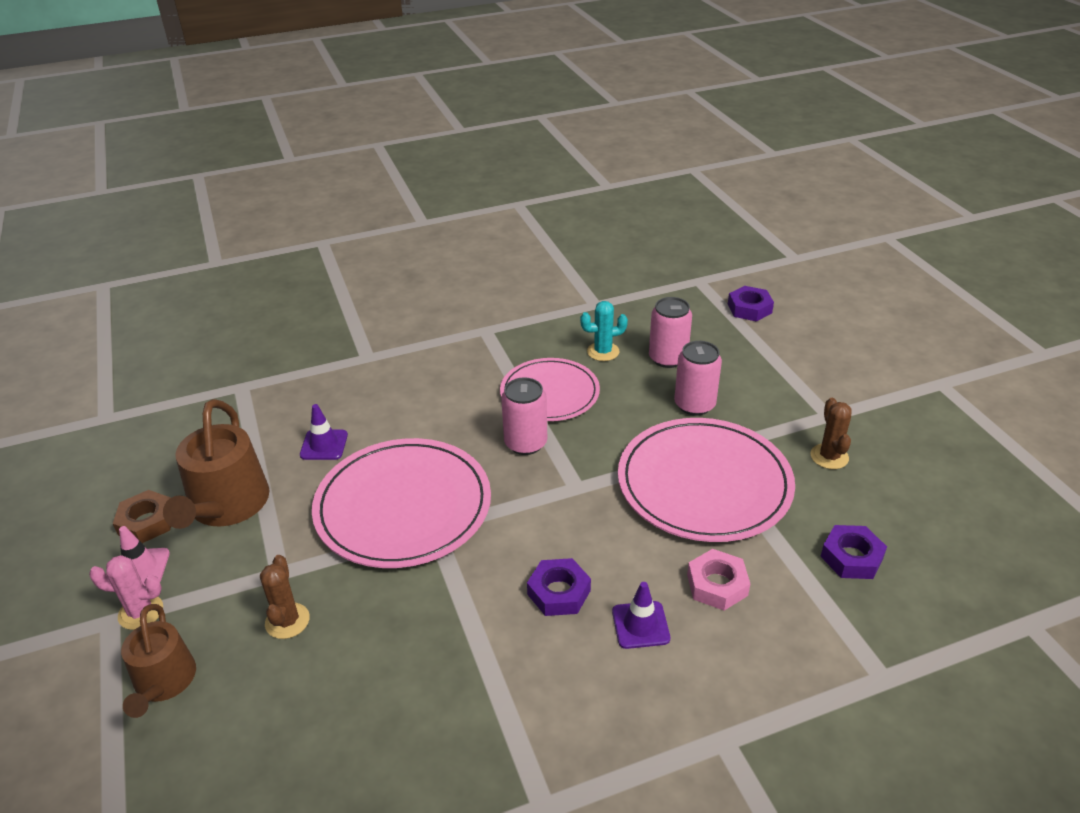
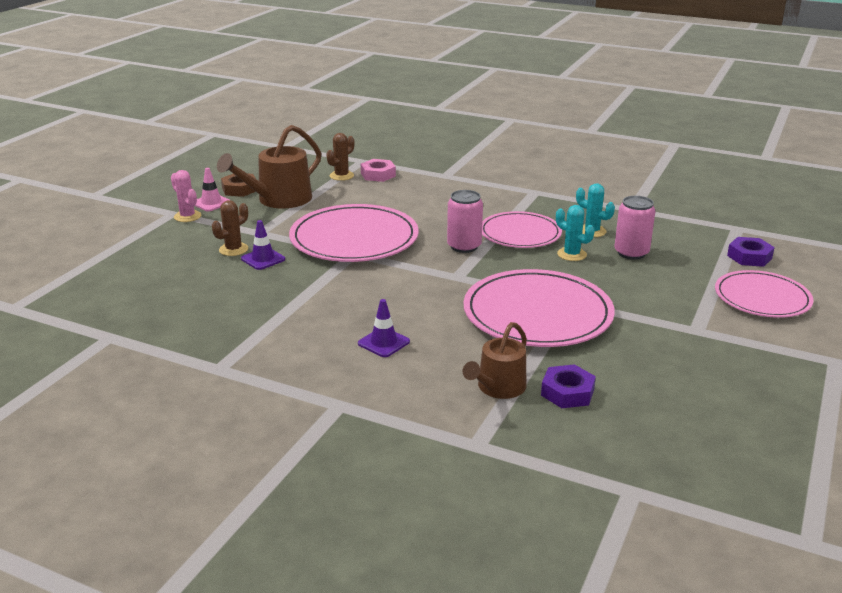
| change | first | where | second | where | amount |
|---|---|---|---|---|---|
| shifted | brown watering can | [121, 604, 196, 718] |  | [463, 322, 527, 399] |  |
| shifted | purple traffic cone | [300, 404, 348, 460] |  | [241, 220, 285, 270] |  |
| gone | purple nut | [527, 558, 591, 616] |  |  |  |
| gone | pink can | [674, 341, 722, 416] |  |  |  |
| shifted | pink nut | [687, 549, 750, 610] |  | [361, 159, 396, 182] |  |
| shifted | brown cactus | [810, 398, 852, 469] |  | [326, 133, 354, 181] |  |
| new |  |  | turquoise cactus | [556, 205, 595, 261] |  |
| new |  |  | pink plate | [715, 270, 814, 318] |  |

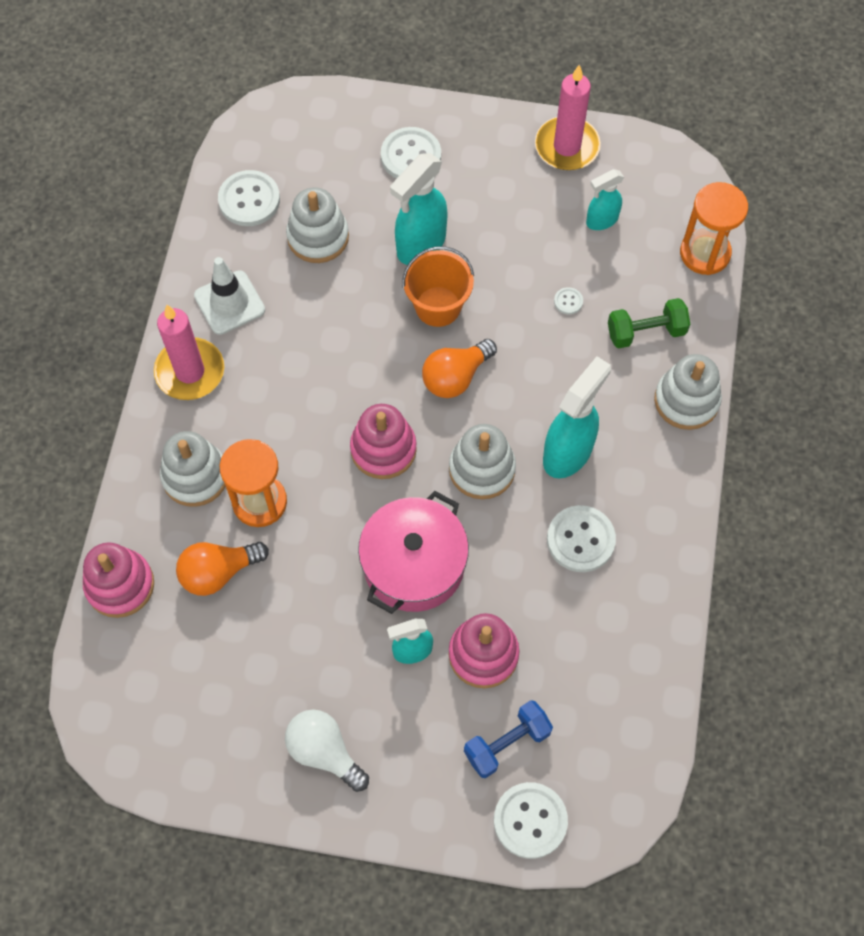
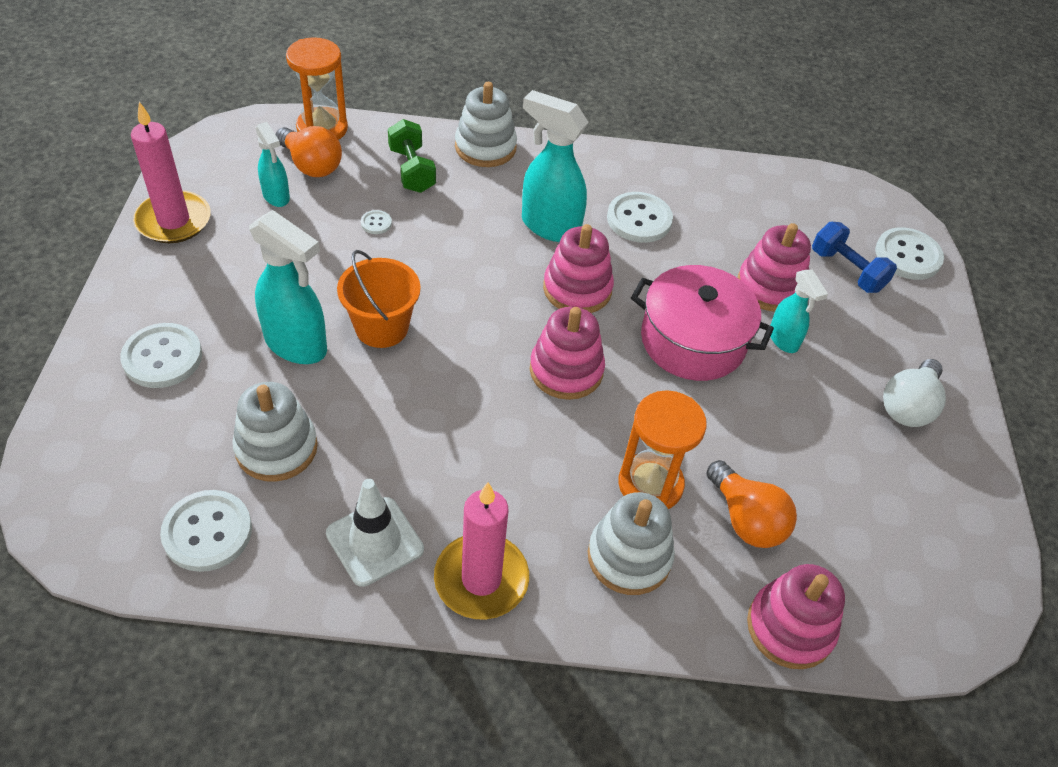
| change | first | where | second | where | amount |
|---|---|---|---|---|---|
| shifted | orange light bulb | [422, 339, 497, 398] |  | [276, 126, 342, 177] |  |
| repainted | white stacking toy | [449, 424, 516, 499] | pink stacking toy | [543, 224, 614, 313] |  |

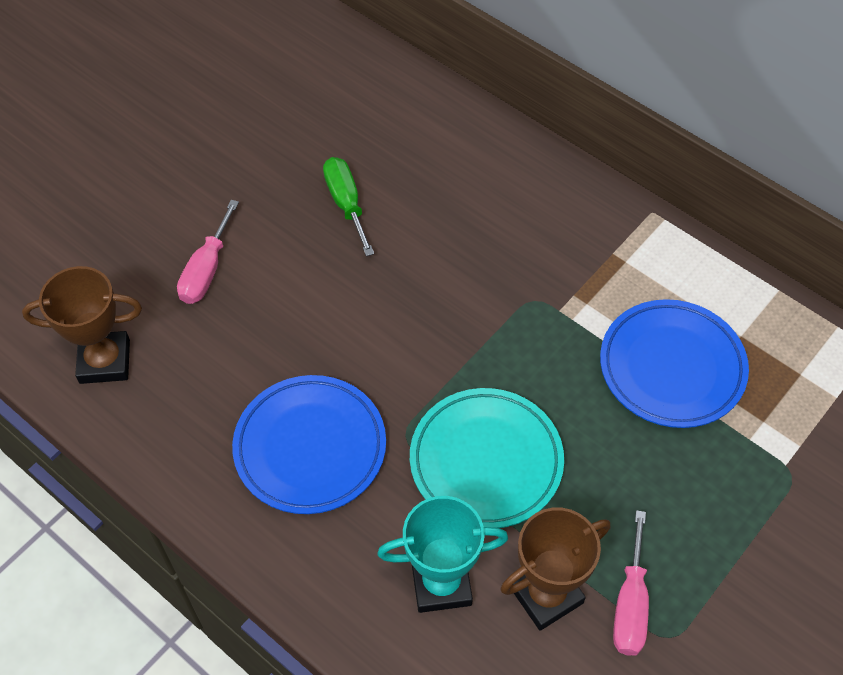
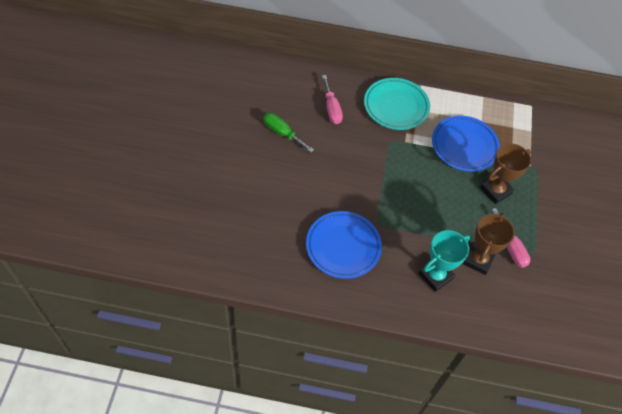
| change | first | where | second | where | amount |
|---|---|---|---|---|---|
| shifted | brown trophy | [22, 266, 142, 384] |  | [480, 144, 531, 204] |  |
| shifted | pink screwdriver | [177, 200, 239, 304] |  | [322, 75, 343, 124] |  |
| shifted | turquoise plate | [410, 388, 564, 528] |  | [364, 78, 430, 130] |  |

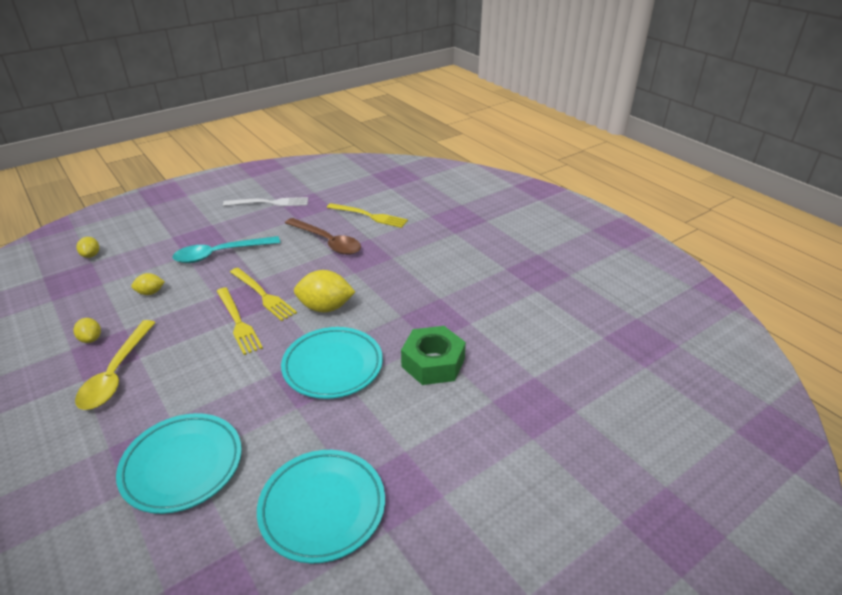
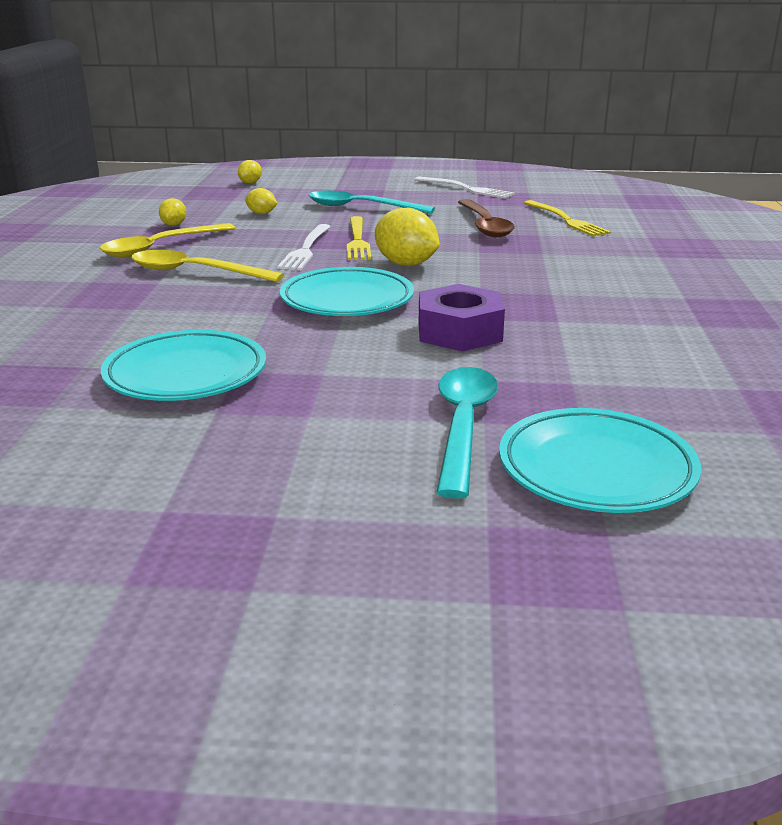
| change | first | where | second | where | amount |
|---|---|---|---|---|---|
| shifted | turquoise plate | [116, 413, 242, 514] |  | [499, 408, 701, 513] |  |
| repainted | yellow fork | [217, 287, 263, 355] | white fork | [277, 224, 331, 270] |  |
| repainted | green nut | [401, 326, 466, 385] | purple nut | [419, 284, 505, 351] |  |
| new |  |  | yellow spoon | [131, 250, 284, 282] |  |
| new |  |  | turquoise spoon | [436, 367, 498, 499] |  |

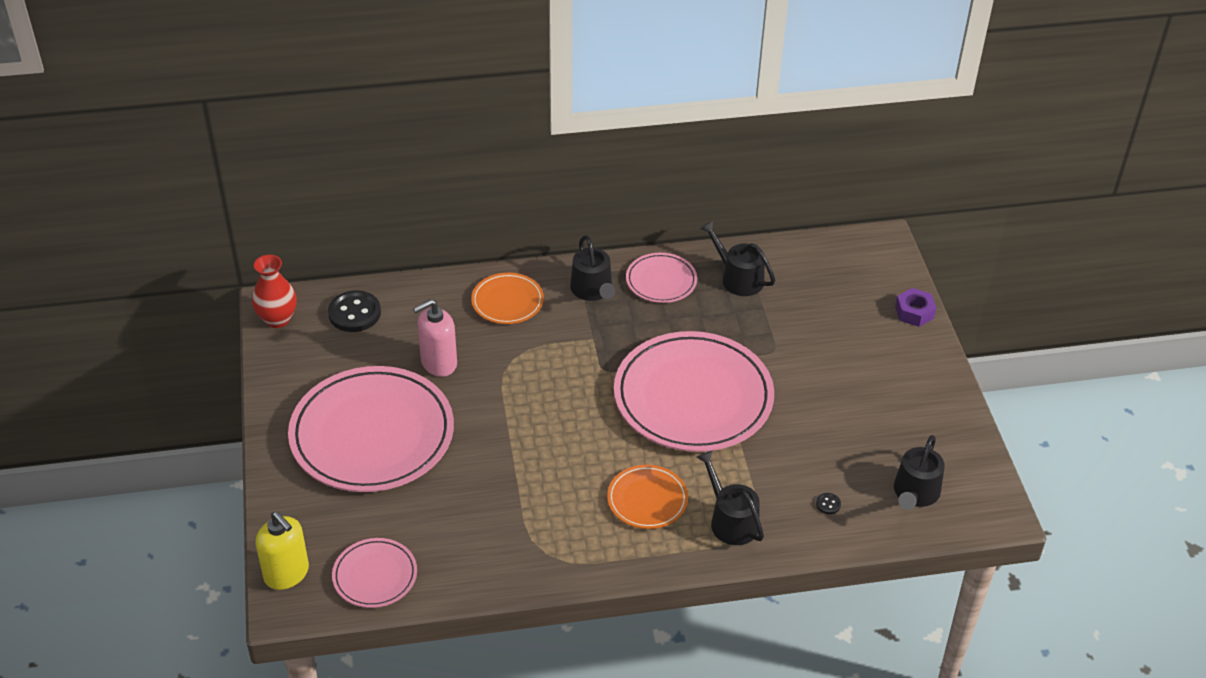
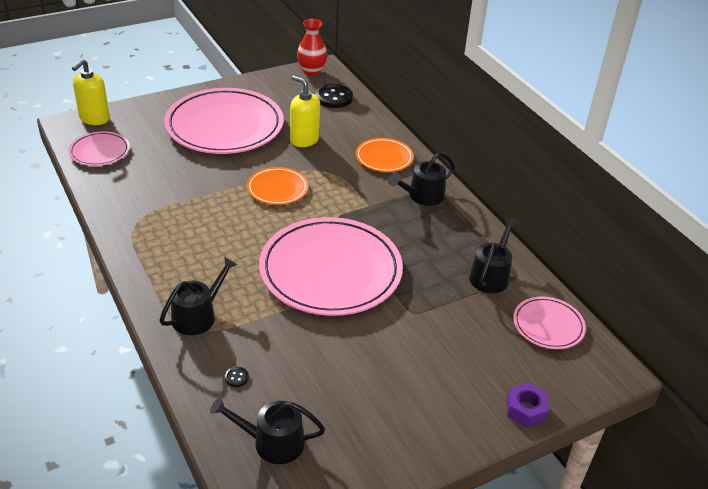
| change | first | where | second | where | amount |
|---|---|---|---|---|---|
| repainted | pink soap dispenser | [413, 299, 457, 377] | yellow soap dispenser | [290, 76, 320, 147] |  |
| shifted | orange plate | [607, 465, 688, 529] |  | [247, 167, 308, 205] |  |
| shifted | pink plate | [626, 253, 697, 303] |  | [513, 296, 586, 349] |  |

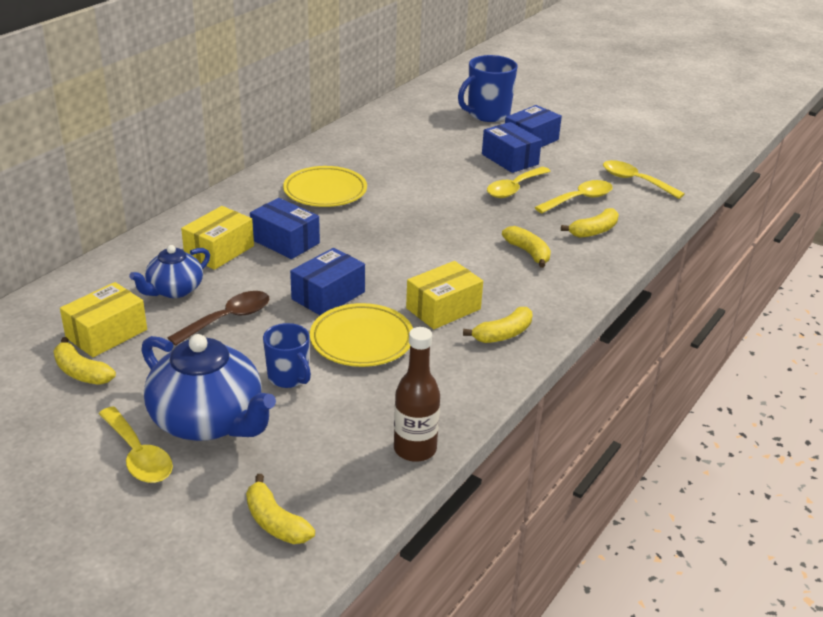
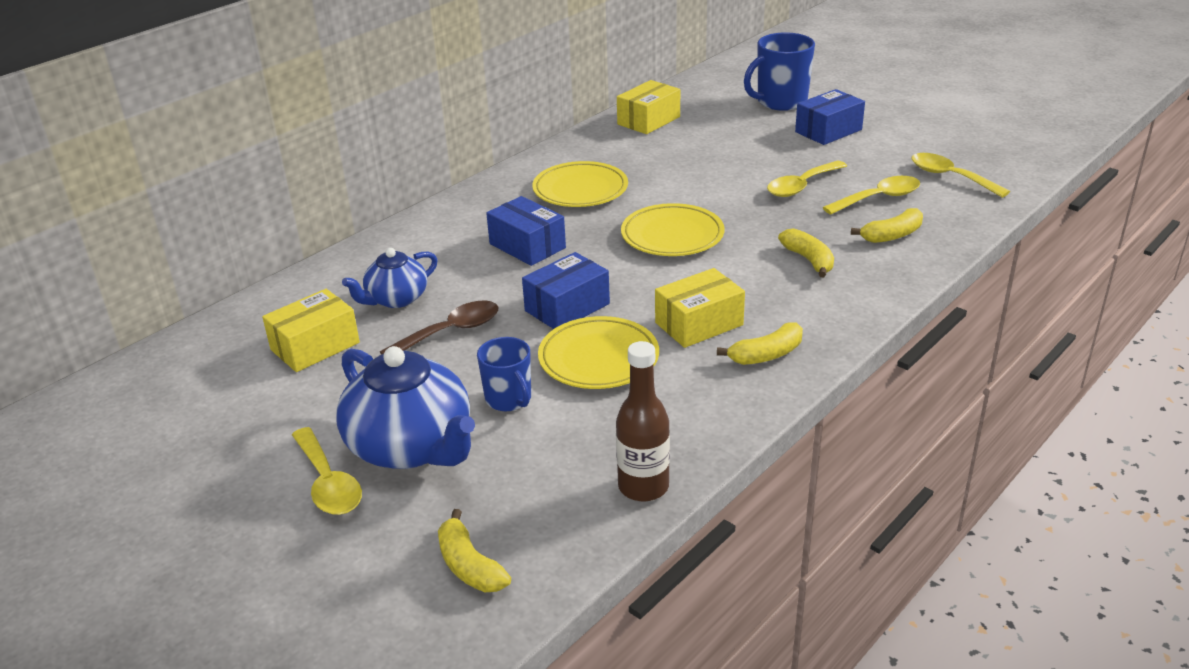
| change | first | where | second | where | amount |
|---|---|---|---|---|---|
| gone | yellow banana | [53, 337, 116, 384] |  |  |  |
| shifted | yellow box | [181, 206, 254, 270] |  | [617, 80, 680, 134] |  |
| gone | blue box | [482, 122, 542, 173] |  |  |  |
| new |  |  | yellow plate | [621, 203, 724, 256] |  |

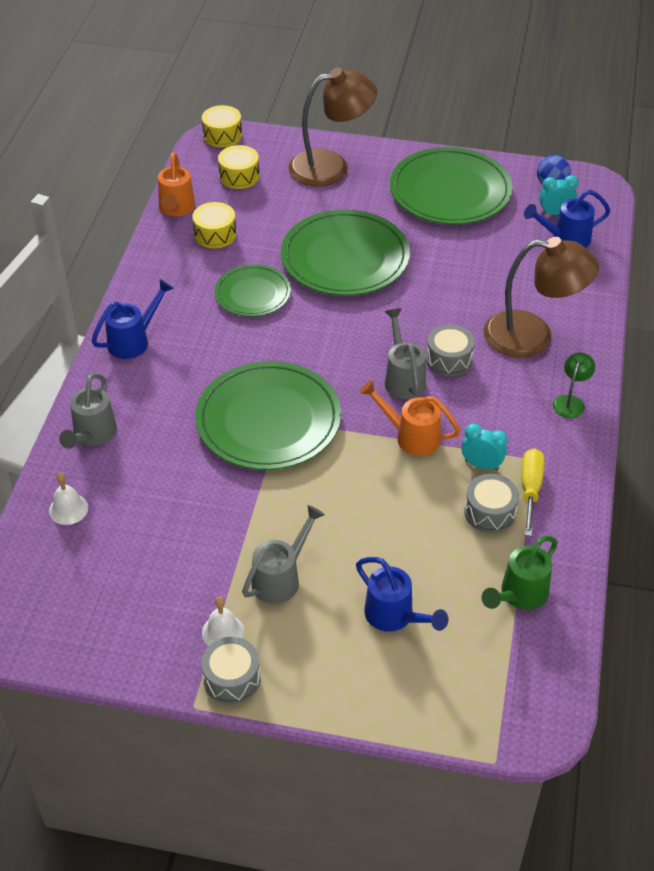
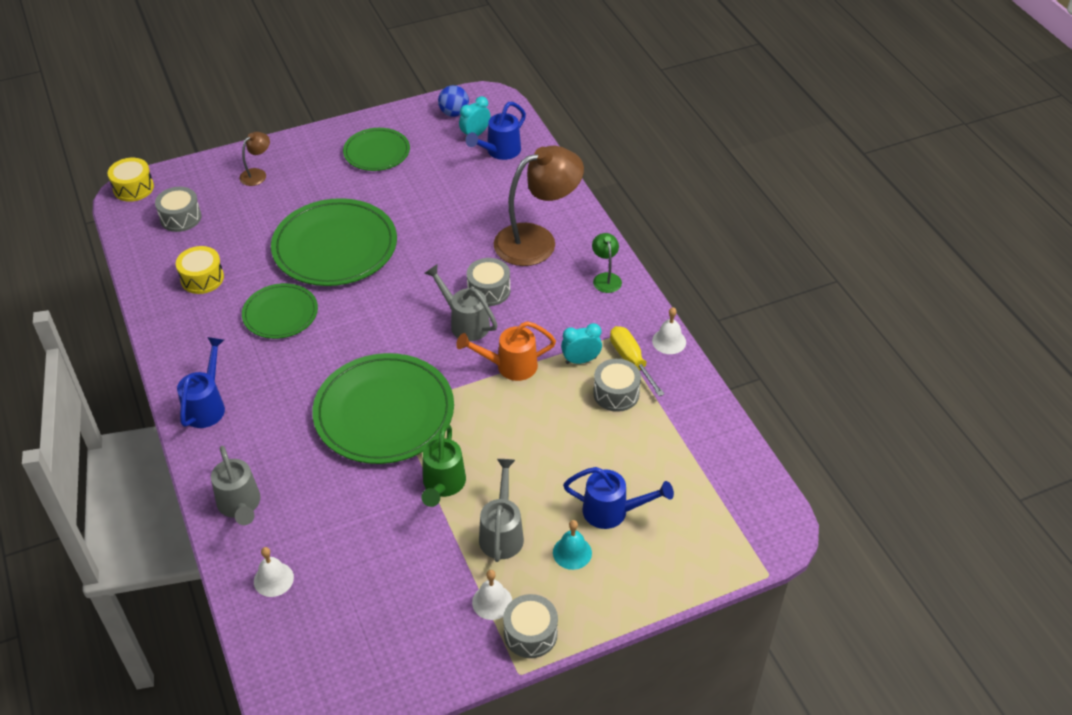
| change | first | where | second | where | amount |
|---|---|---|---|---|---|
| gone | orange watering can | [158, 152, 195, 216] |  |  |  |
| repainted | yellow drum | [218, 145, 260, 189] | grey drum | [155, 187, 202, 232] |  |
| scaled | brown lamp | [288, 68, 377, 187] |  | [239, 132, 270, 186] | x0.45 |
| scaled | green plate | [390, 147, 513, 225] |  | [343, 128, 410, 171] | x0.57 |
| shifted | green watering can | [481, 536, 558, 610] |  | [421, 424, 466, 507] |  |
| new |  |  | turquoise bell | [553, 520, 592, 570] |  |
| new |  |  | white bell | [652, 307, 686, 354] |  |

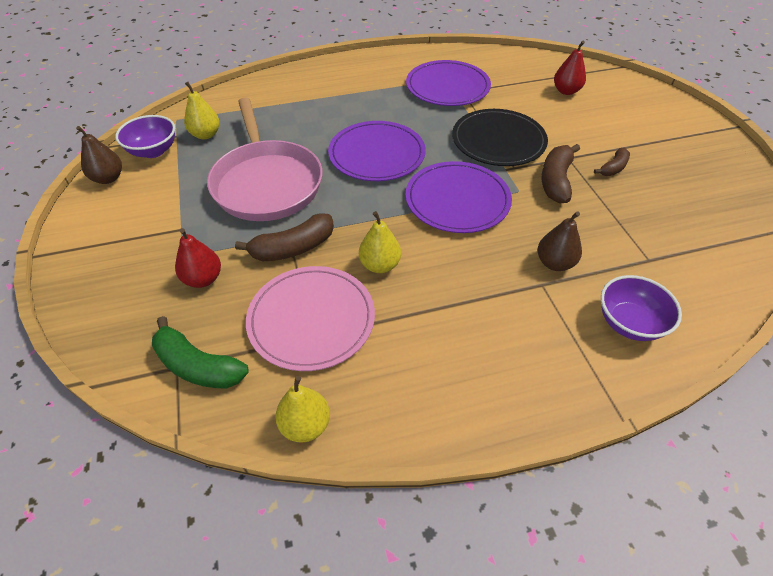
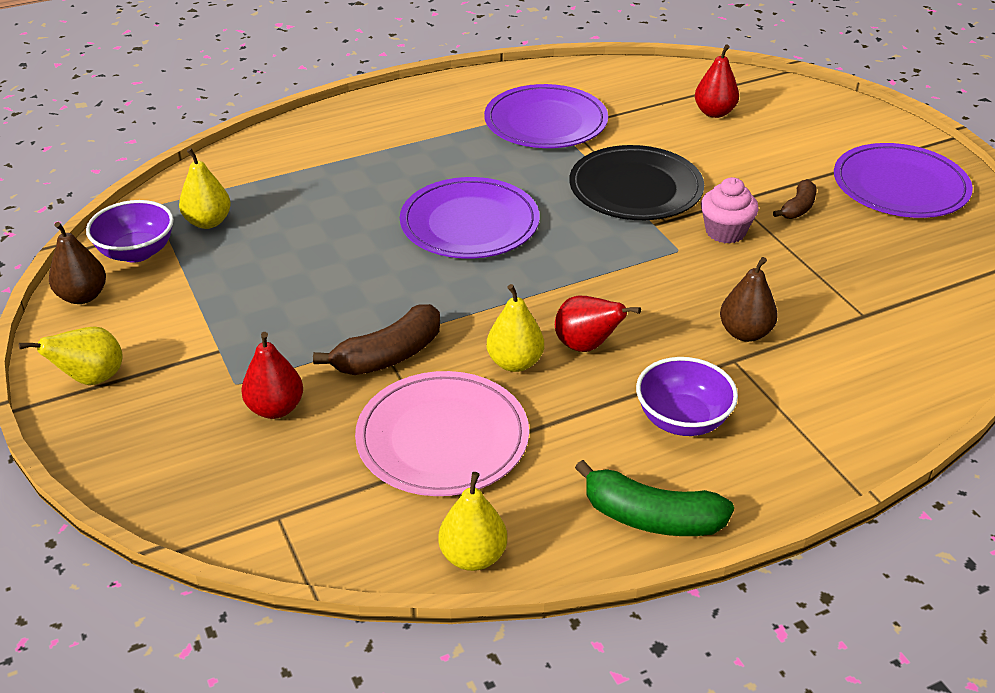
| change | first | where | second | where | amount |
|---|---|---|---|---|---|
| shifted | green banana | [152, 316, 249, 389] |  | [575, 460, 734, 536] |  |
| gone | pink pan | [207, 98, 323, 221] |  |  |  |
| shifted | purple plate | [406, 161, 512, 233] |  | [834, 143, 973, 218] |  |
| swapped | brown banana | [541, 144, 580, 203] | pink cupcake | [701, 177, 759, 244] |  |
| shifted | purple bowl | [601, 275, 682, 341] |  | [636, 357, 738, 436] |  |
| new |  |  | yellow pear | [19, 326, 123, 385] |  |
| new |  |  | red pear | [555, 296, 641, 352] |  |

